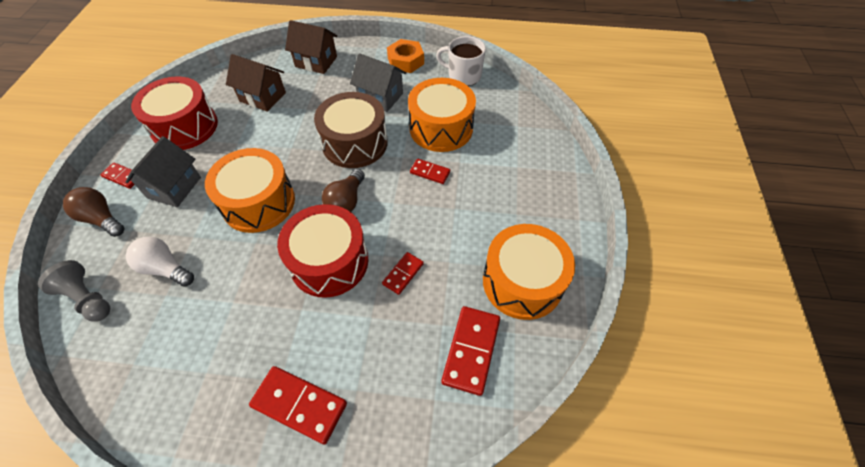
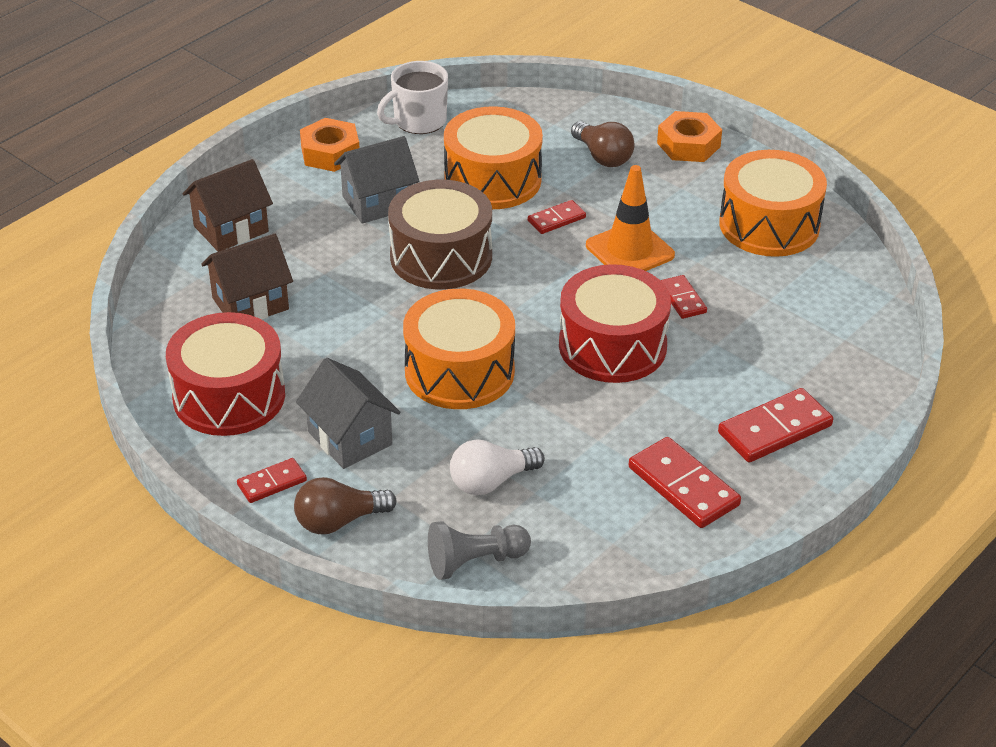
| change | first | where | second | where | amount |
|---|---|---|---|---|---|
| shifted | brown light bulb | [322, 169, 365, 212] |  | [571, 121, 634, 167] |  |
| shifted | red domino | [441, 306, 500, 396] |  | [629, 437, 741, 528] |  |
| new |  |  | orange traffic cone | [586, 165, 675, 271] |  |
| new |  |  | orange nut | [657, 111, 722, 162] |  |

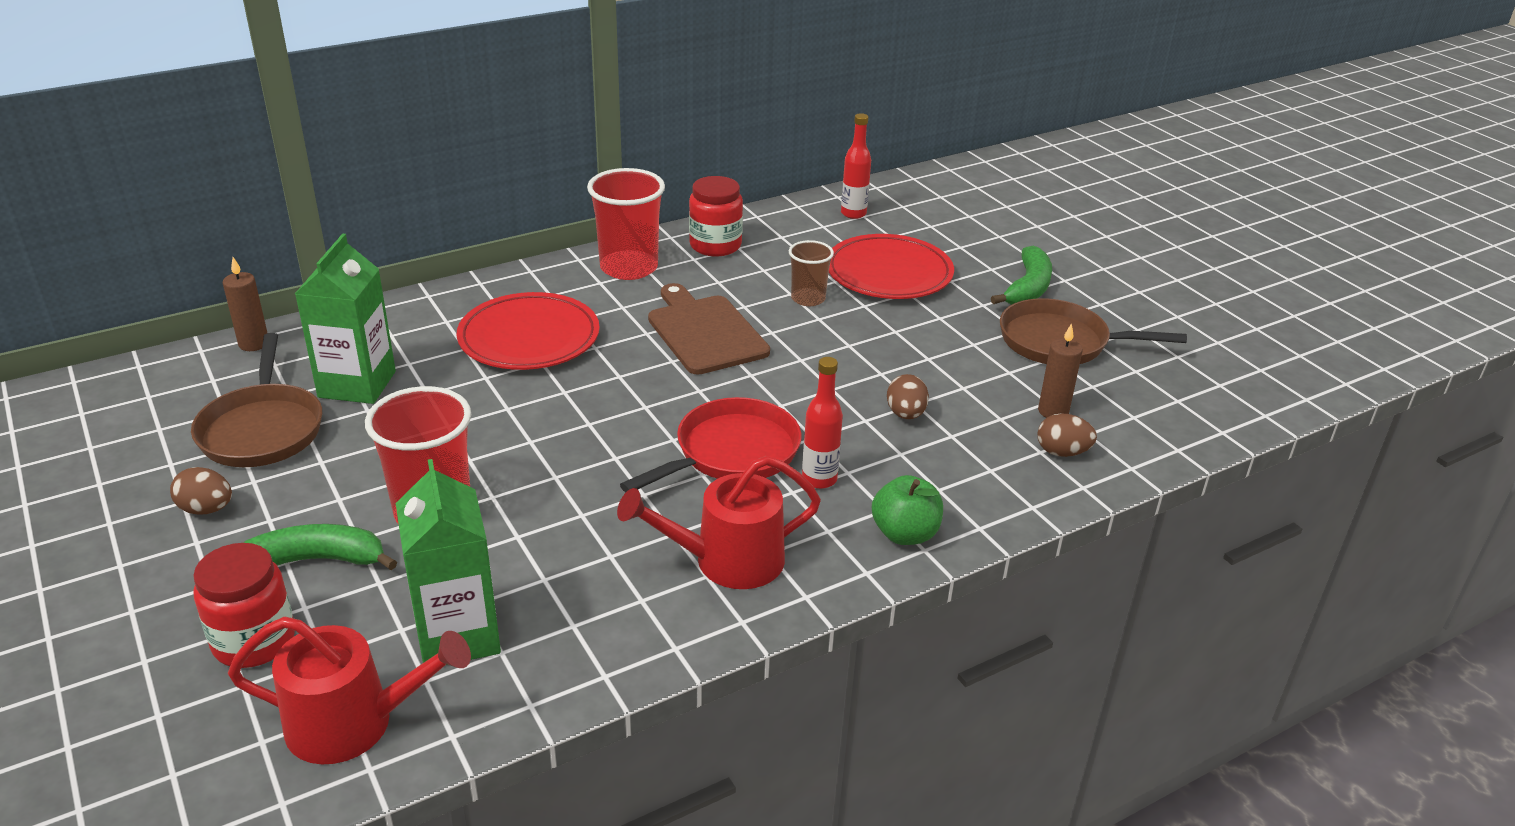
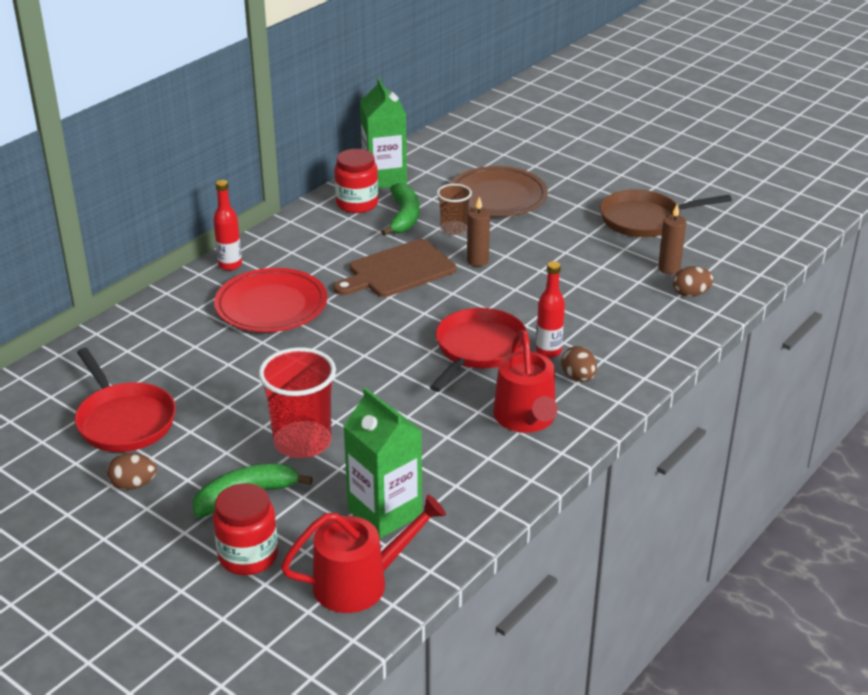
| change | first | where | second | where | amount |
|---|---|---|---|---|---|
| repainted | brown pan | [191, 333, 322, 467] | red pan | [75, 348, 176, 452] |  |
| shifted | brown candle | [223, 257, 267, 351] |  | [467, 197, 490, 267] |  |
| shifted | green carton | [295, 233, 396, 404] |  | [360, 78, 407, 189] |  |
| gone | red cup | [587, 168, 665, 280] |  |  |  |
| rotated | red watering can | [617, 456, 821, 589] |  | [493, 330, 557, 433] | 60 degrees counterclockwise |
| rotated | brown cutting board | [648, 283, 770, 375] |  | [333, 239, 456, 297] | 75 degrees counterclockwise |
| repainted | red plate | [829, 234, 954, 299] | brown plate | [450, 166, 548, 217] |  |
| shifted | red bottle | [841, 113, 871, 219] |  | [213, 180, 242, 270] |  |
| gone | green apple | [872, 475, 943, 545] |  |  |  |
| shifted | brown egg | [887, 374, 929, 419] |  | [561, 346, 597, 382] |  |
| shifted | green banana | [991, 246, 1052, 305] |  | [381, 183, 419, 236] |  |

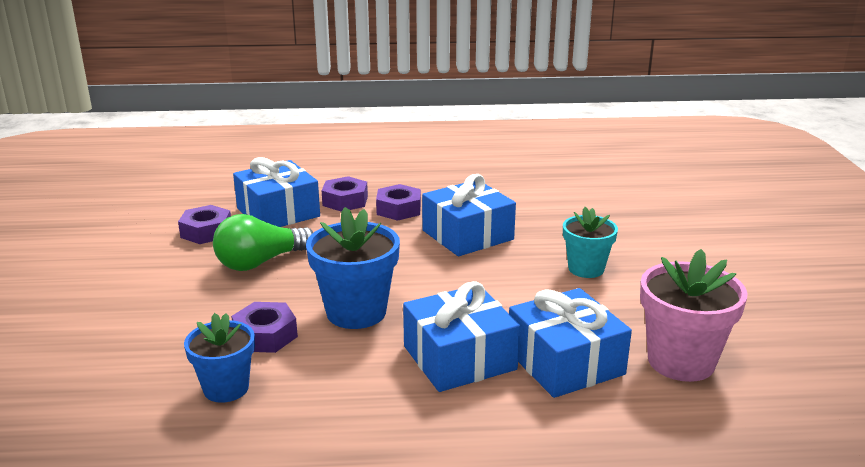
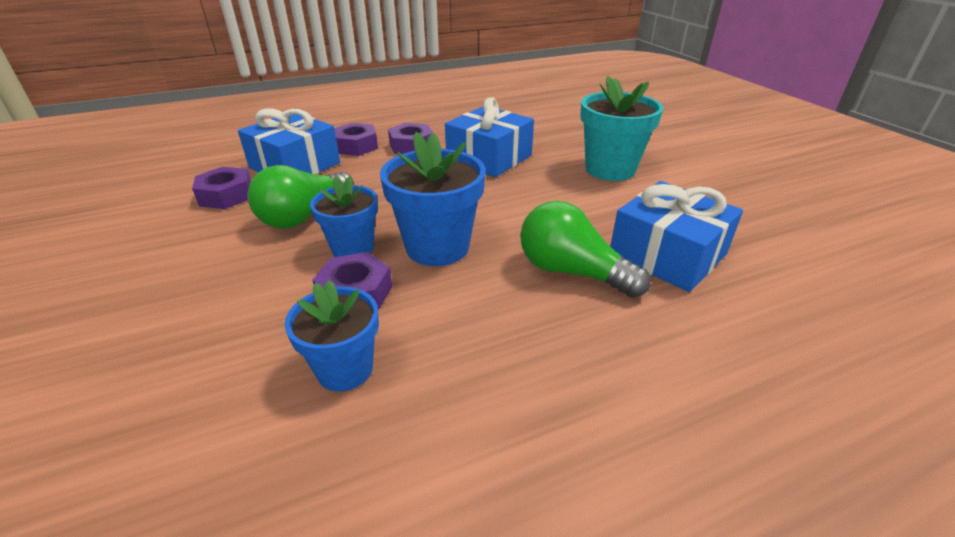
| change | first | where | second | where | amount |
|---|---|---|---|---|---|
| swapped | blue gift | [403, 281, 520, 392] | green light bulb | [520, 201, 651, 298] |  |
| scaled | turquoise flower pot | [563, 207, 618, 278] |  | [580, 76, 664, 181] | x1.54 |
| gone | pink flower pot | [640, 249, 748, 382] |  |  |  |
| new |  |  | blue flower pot | [310, 176, 378, 257] |  |

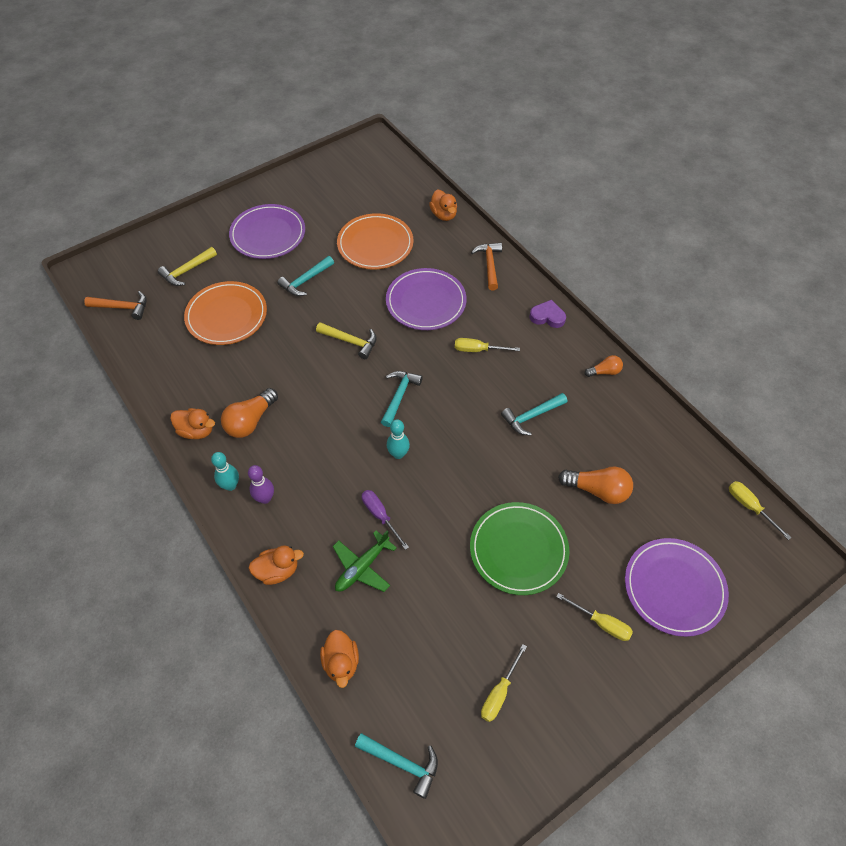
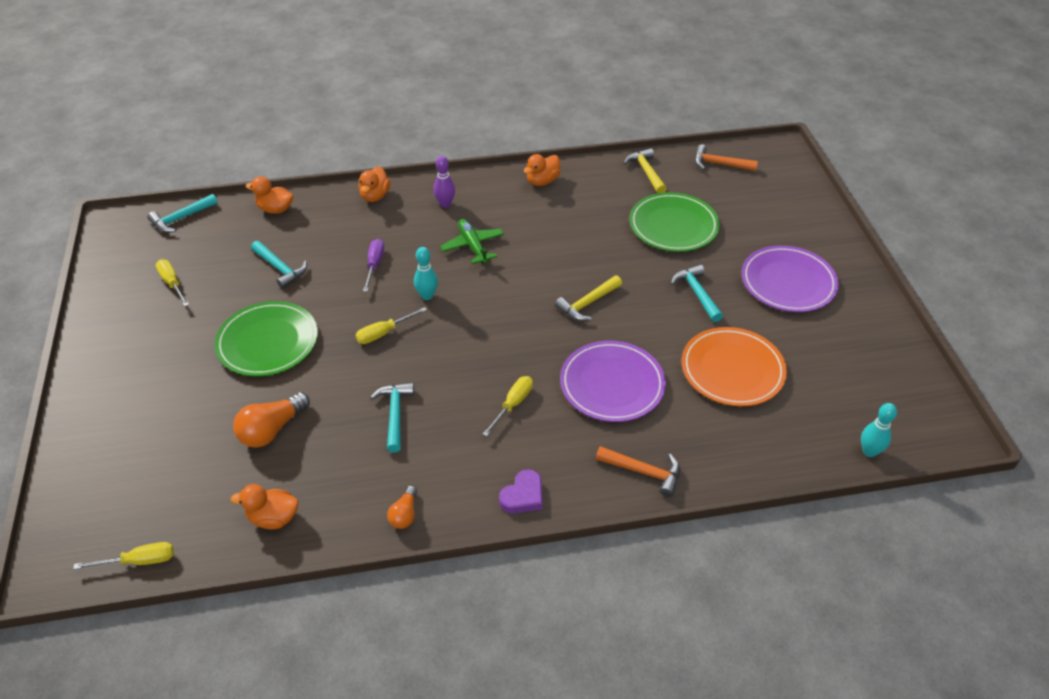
| change | first | where | second | where | amount |
|---|---|---|---|---|---|
| rotated | orange hammer | [84, 291, 147, 320] |  | [695, 144, 758, 171] | 75 degrees clockwise |
| shifted | yellow hammer | [158, 247, 217, 286] |  | [624, 148, 667, 193] |  |
| repainted | orange plate | [184, 281, 267, 345] | green plate | [629, 192, 720, 252] |  |
| shifted | turquoise bowling pin | [211, 452, 239, 491] |  | [861, 403, 897, 457] |  |
| gone | orange light bulb | [221, 388, 278, 438] |  |  |  |
| shifted | green plane | [333, 530, 397, 592] |  | [440, 219, 504, 264] |  |
| rotated | purple screwdriver | [362, 490, 409, 550] |  | [363, 239, 384, 292] | 75 degrees counterclockwise |
| shifted | turquoise hammer | [381, 371, 423, 427] |  | [251, 241, 307, 289] |  |
| shifted | orange duck | [429, 190, 457, 221] |  | [231, 484, 298, 529] |  |
| shifted | yellow screwdriver | [556, 593, 633, 641] |  | [355, 307, 427, 344] |  |
| gone | purple plate | [625, 538, 729, 637] |  |  |  |

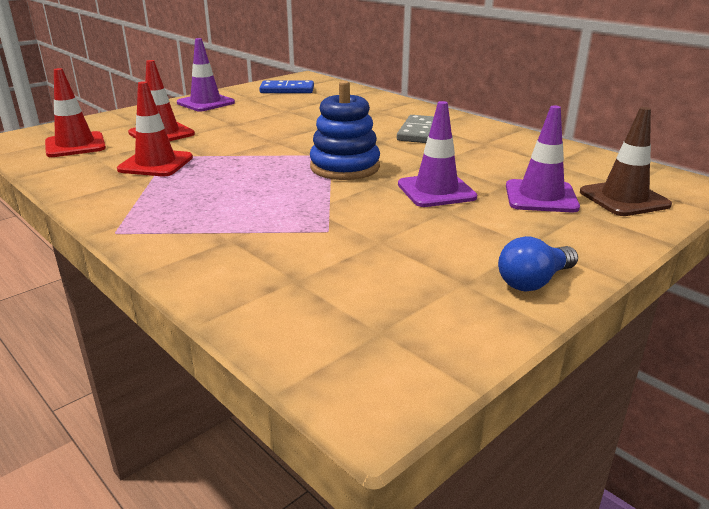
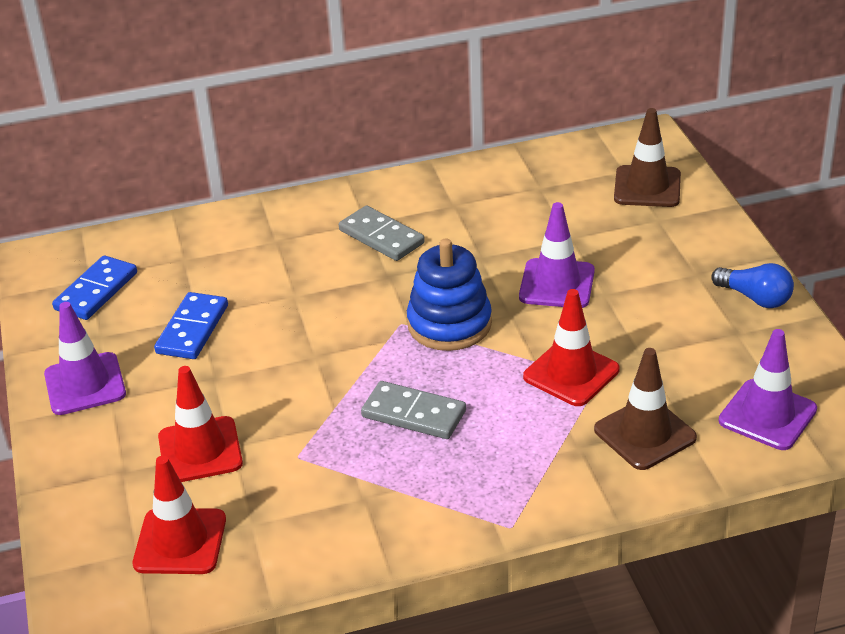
| change | first | where | second | where | amount |
|---|---|---|---|---|---|
| shifted | red traffic cone | [117, 81, 193, 176] |  | [523, 289, 620, 406] |  |
| rotated | blue light bulb | [498, 236, 578, 292] |  | [711, 263, 794, 308] | 45 degrees counterclockwise |
| shifted | purple traffic cone | [506, 105, 580, 212] |  | [719, 329, 817, 450] |  |
| new |  |  | blue domino | [154, 292, 228, 359] |  |
| new |  |  | grey domino | [361, 381, 466, 439] |  |
| new |  |  | brown traffic cone | [594, 348, 697, 470] |  |

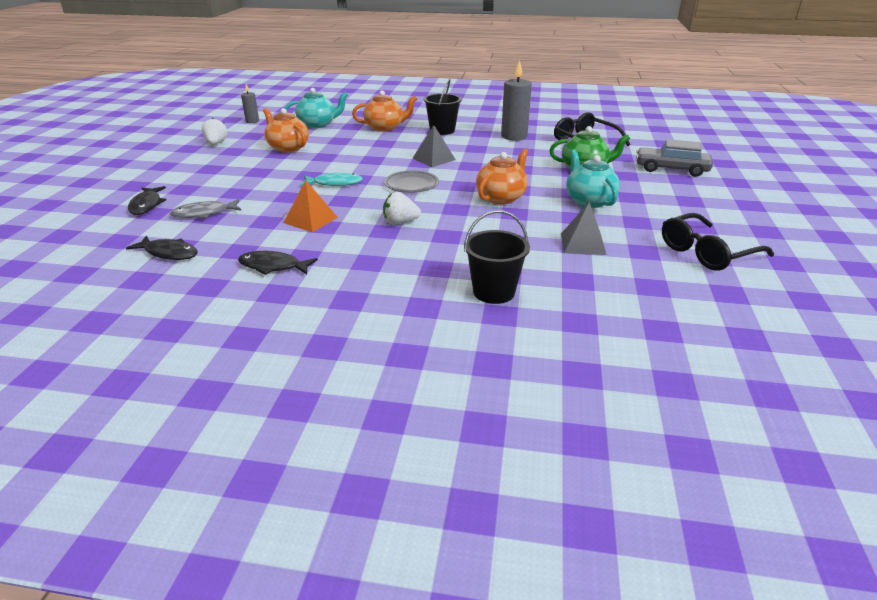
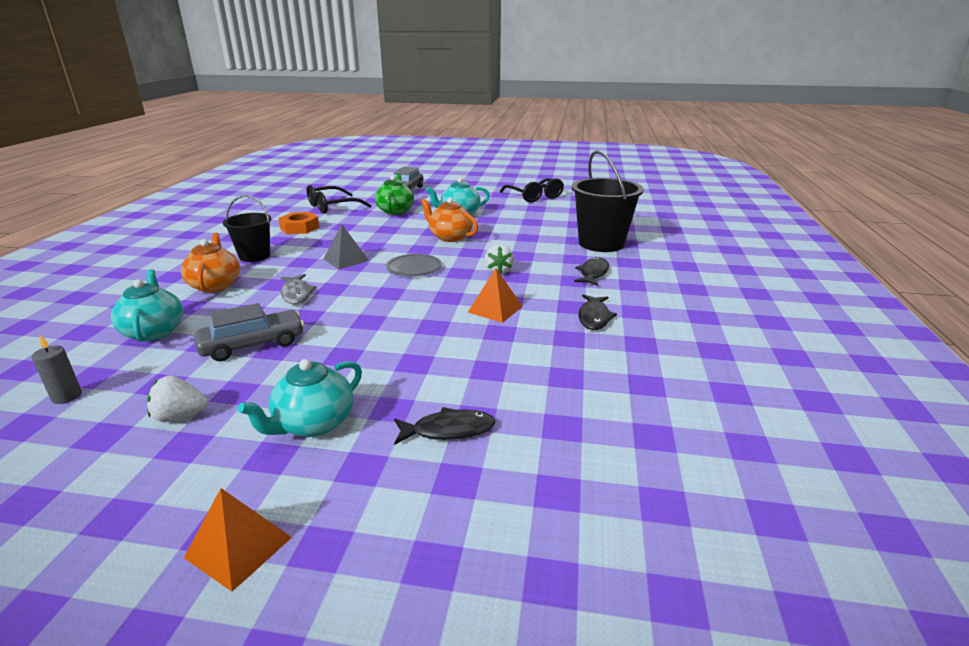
| change | first | where | second | where | amount |
|---|---|---|---|---|---|
| shifted | black fish | [126, 236, 198, 260] |  | [574, 257, 609, 286] |  |
| shifted | grey fish | [170, 199, 241, 218] |  | [281, 274, 316, 304] |  |
| swapped | orange teapot | [263, 108, 309, 153] | grey car | [194, 303, 304, 362] |  |
| gone | turquoise fish | [300, 172, 363, 186] |  |  |  |
| scaled | black bucket | [464, 210, 530, 304] |  | [572, 150, 644, 252] | x1.60 |
| swapped | grey candle | [501, 60, 532, 141] | orange nut | [278, 212, 319, 234] |  |
| gone | grey pyramid | [561, 202, 607, 255] |  |  |  |
| new |  |  | orange pyramid | [184, 488, 292, 592] |  |
| new |  |  | turquoise teapot | [238, 359, 362, 437] |  |

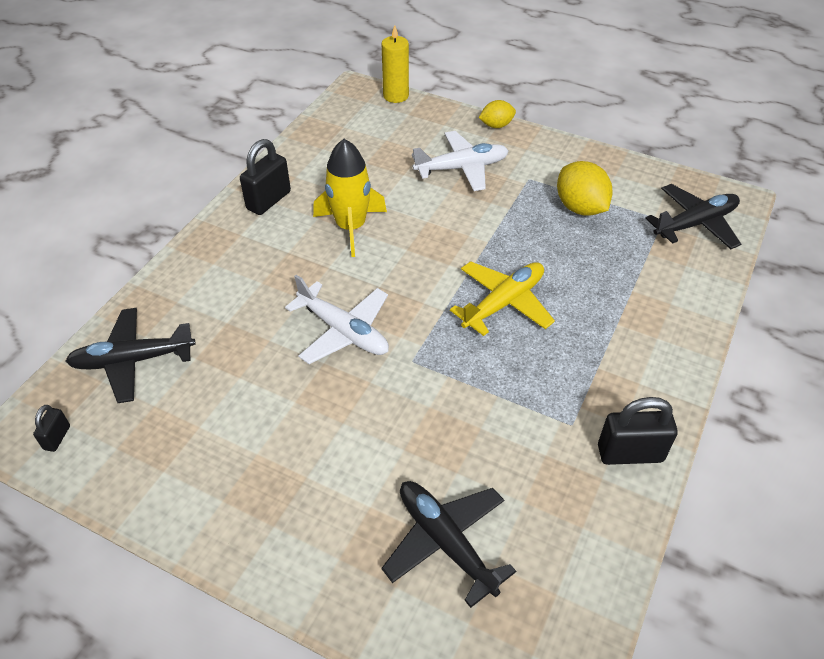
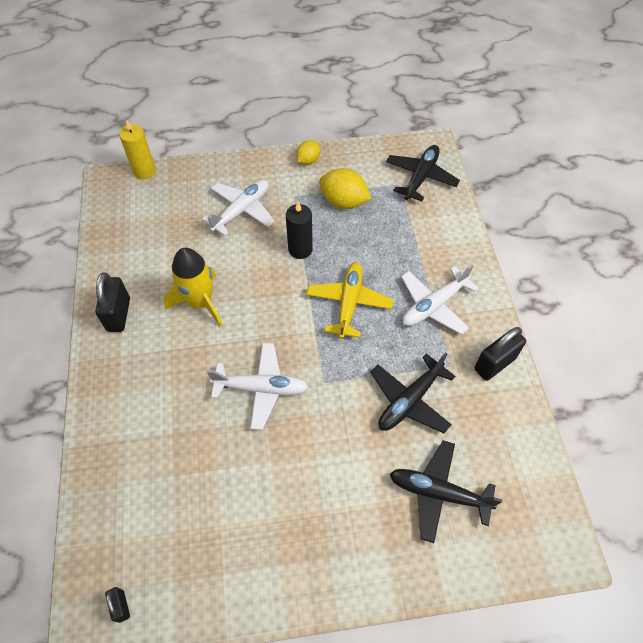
| change | first | where | second | where | amount |
|---|---|---|---|---|---|
| shifted | black plane | [66, 308, 196, 403] |  | [370, 353, 456, 433] |  |
| shifted | yellow lemon | [479, 100, 516, 128] |  | [296, 140, 320, 165] |  |
| new |  |  | black candle | [286, 202, 313, 259] |  |
| new |  |  | white plane | [401, 265, 479, 335] |  |

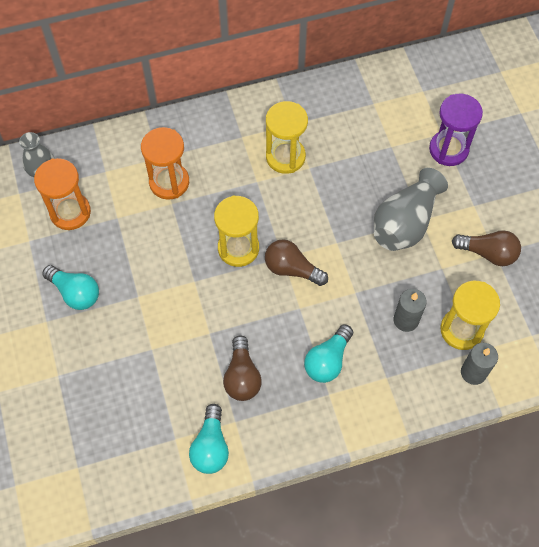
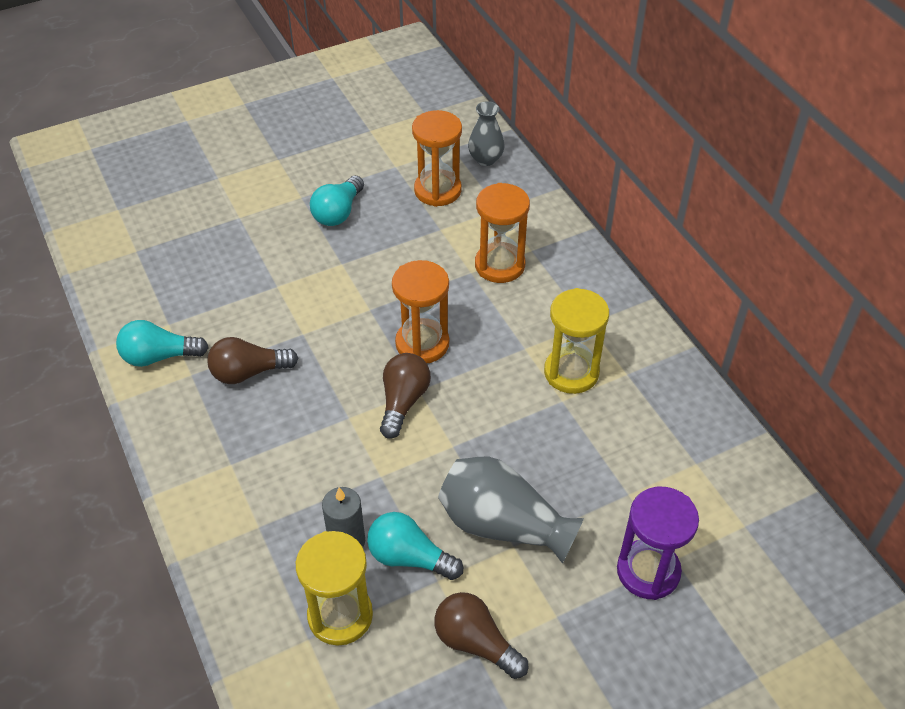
| change | first | where | second | where | amount |
|---|---|---|---|---|---|
| repainted | yellow hourglass | [214, 195, 259, 267] | orange hourglass | [392, 260, 449, 363] |  |
| shifted | turquoise light bulb | [304, 325, 353, 383] |  | [367, 512, 463, 580] |  |
| rotated | brown light bulb | [452, 230, 521, 266] |  | [434, 592, 528, 679] | 120 degrees clockwise |
| gone | grey candle | [461, 343, 498, 385] |  |  |  |

